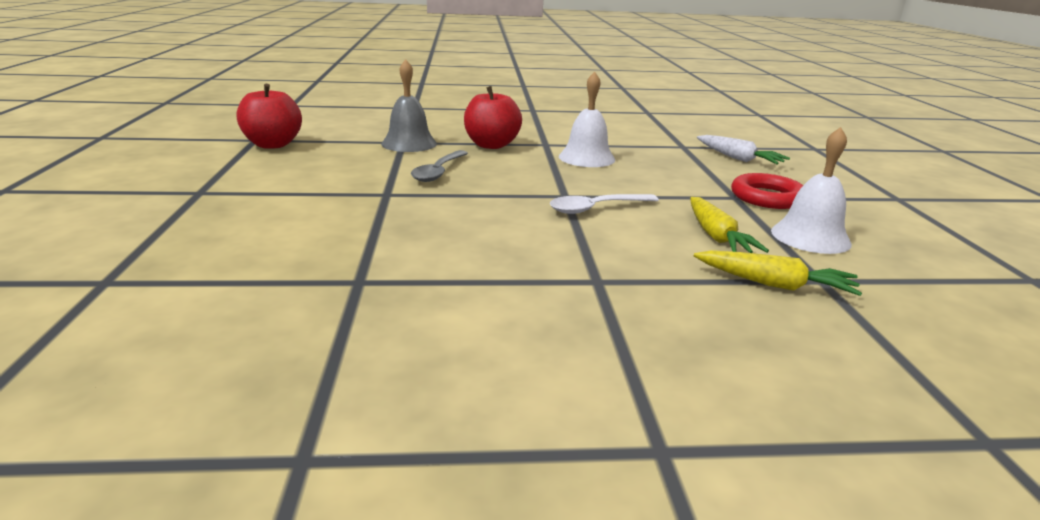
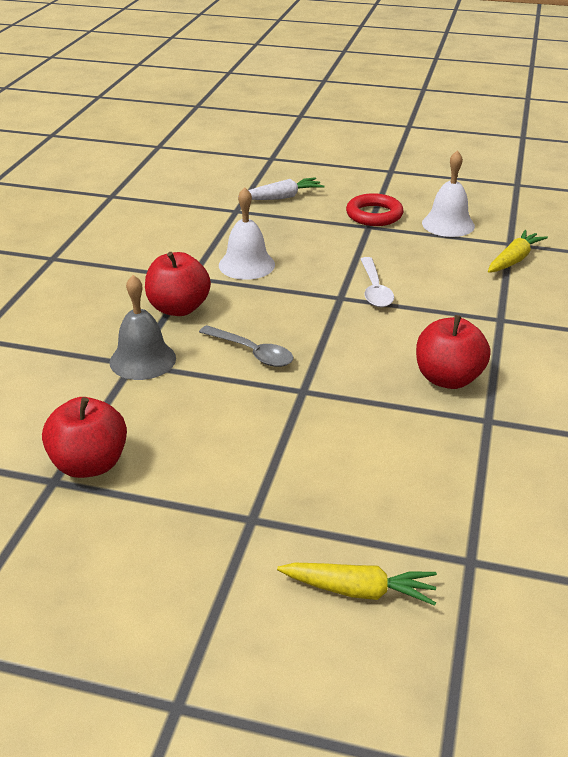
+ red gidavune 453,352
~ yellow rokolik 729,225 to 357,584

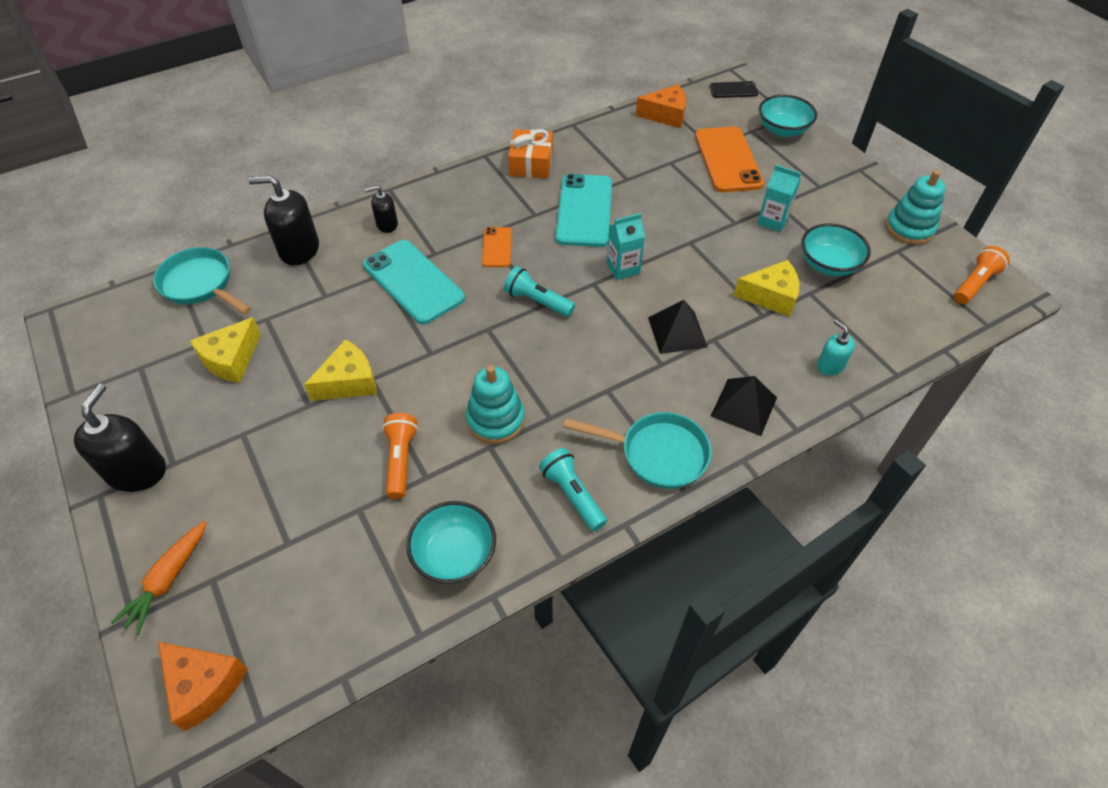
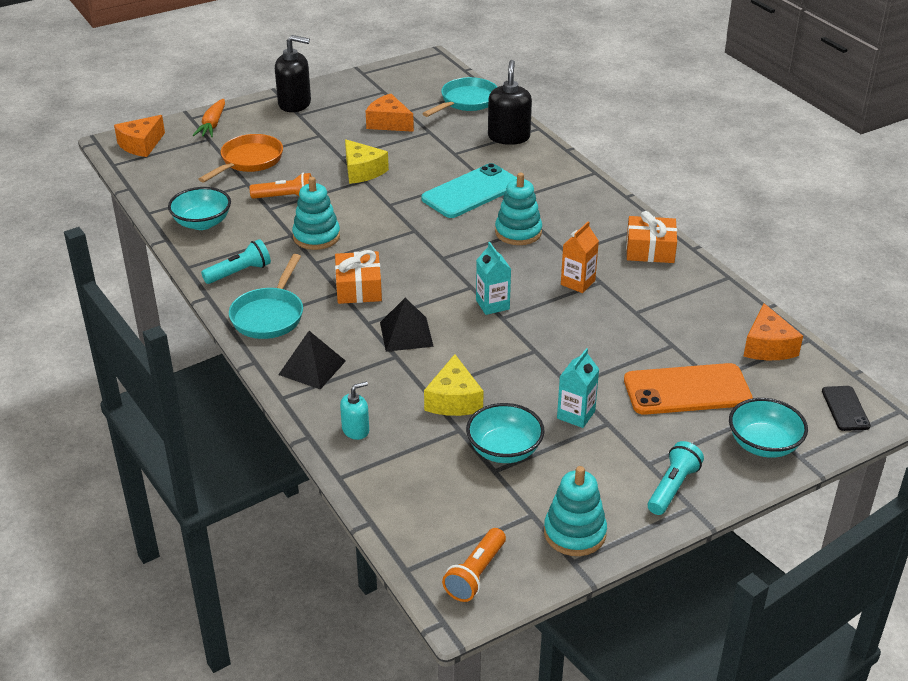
- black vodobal 381,209
+ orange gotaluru 240,158
+ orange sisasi 358,277
~ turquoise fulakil 539,291 to 676,478
~ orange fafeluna 497,247 to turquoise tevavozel 518,209
~ turquoise fafeluna 584,210 to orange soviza 580,257
~ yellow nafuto 225,350 to orange nafuto 390,113
~ orange rokolik 159,578 = 209,118 105 degrees counterclockwise
~ orange fulakil 982,275 = 474,565 75 degrees clockwise

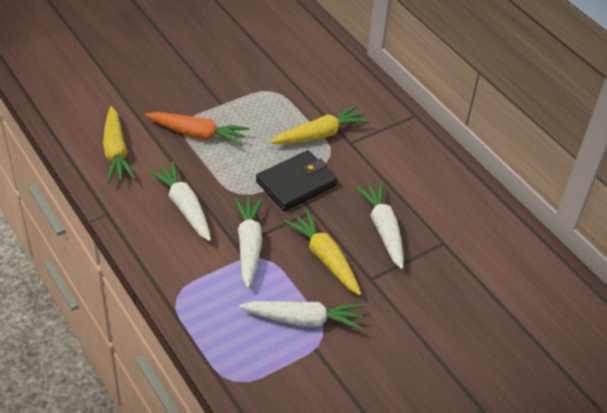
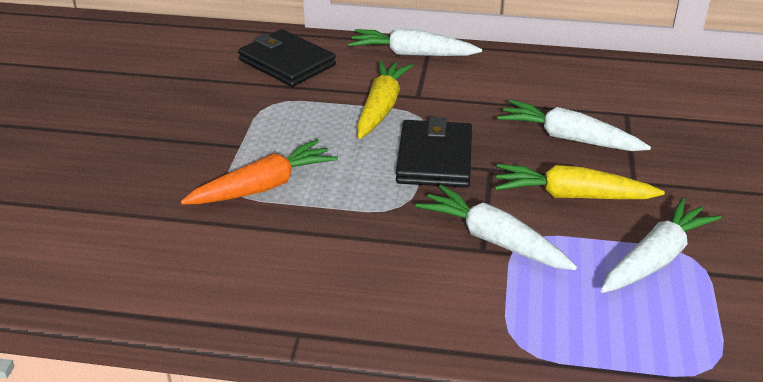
- yellow rokolik 119,144
+ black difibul 287,58
~ white rokolik 179,201 to 415,42

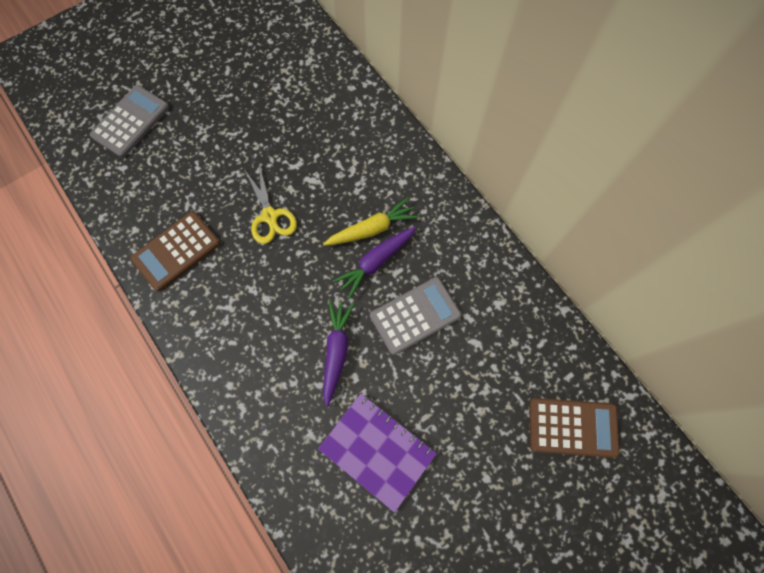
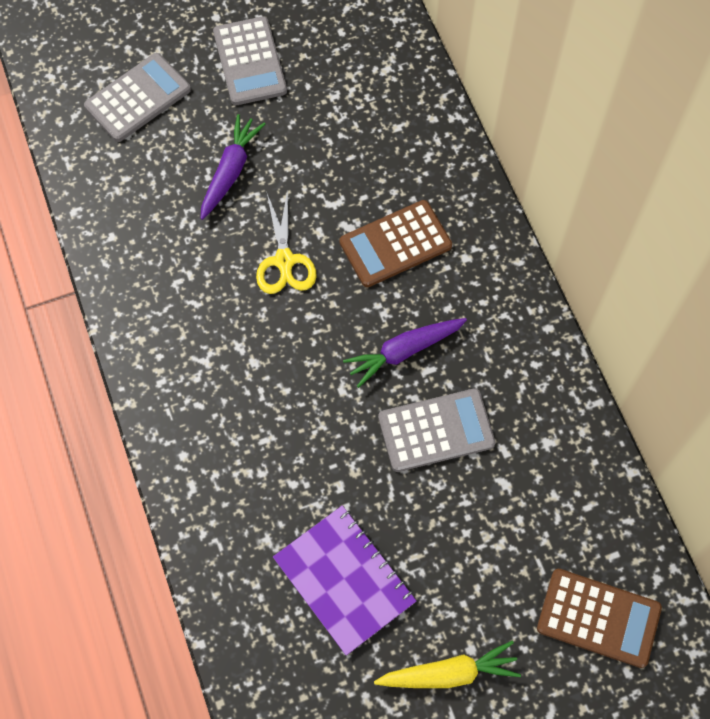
+ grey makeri 250,60
~ brown makeri 175,251 to 395,243
~ yellow rokolik 370,221 to 447,664
~ purple rokolik 338,354 to 232,167

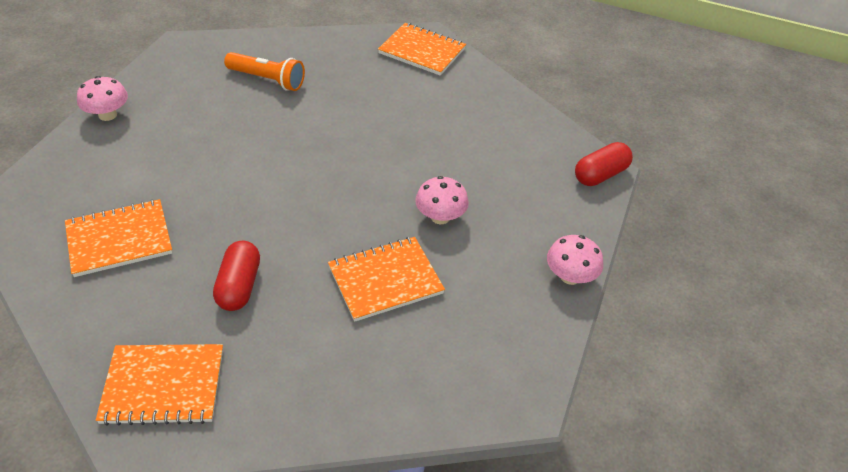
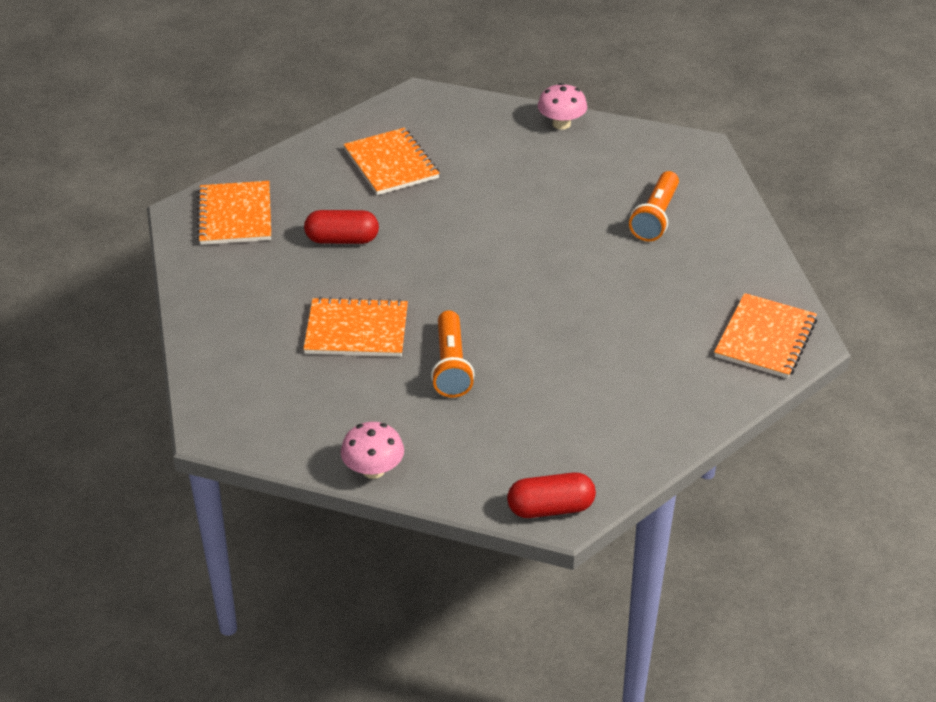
~ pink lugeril 442,200 to orange fulakil 453,354
~ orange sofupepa 386,279 = 355,327 60 degrees counterclockwise
~ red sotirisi 604,164 = 551,495 60 degrees counterclockwise

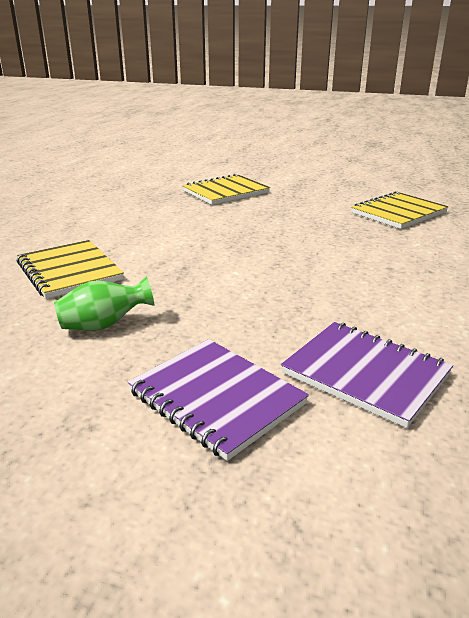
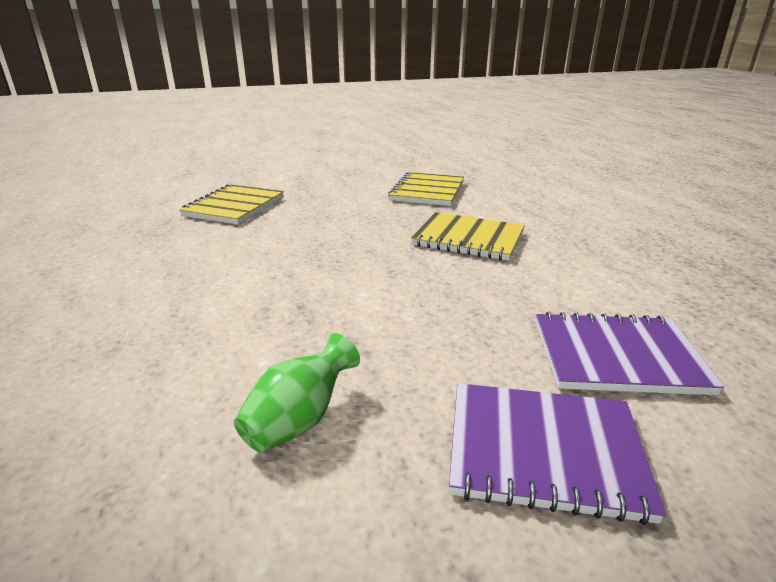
~ yellow sofupepa 70,269 to 468,236

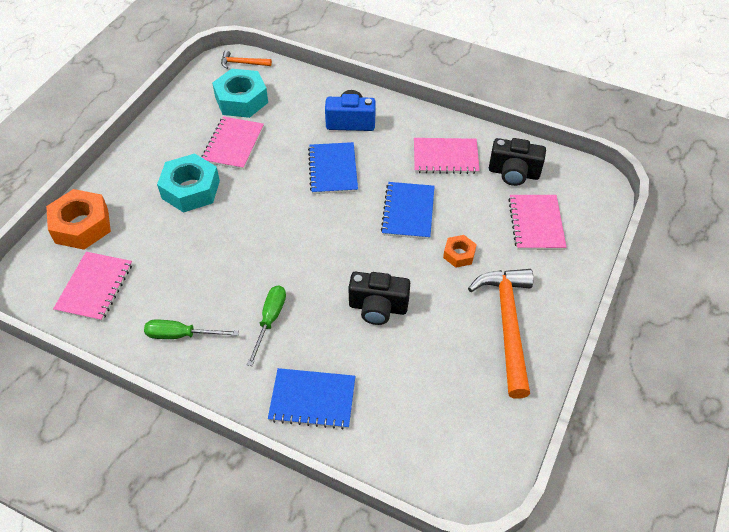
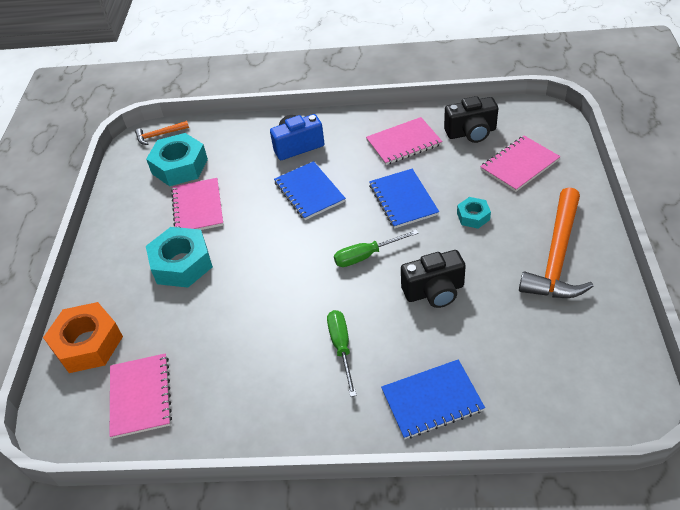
~ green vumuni 191,329 to 376,248
~ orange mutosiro 460,251 to turquoise mutosiro 474,213
~ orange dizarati 500,334 = 556,242 135 degrees counterclockwise
~ pink sofupepa 537,222 = 520,164 75 degrees clockwise

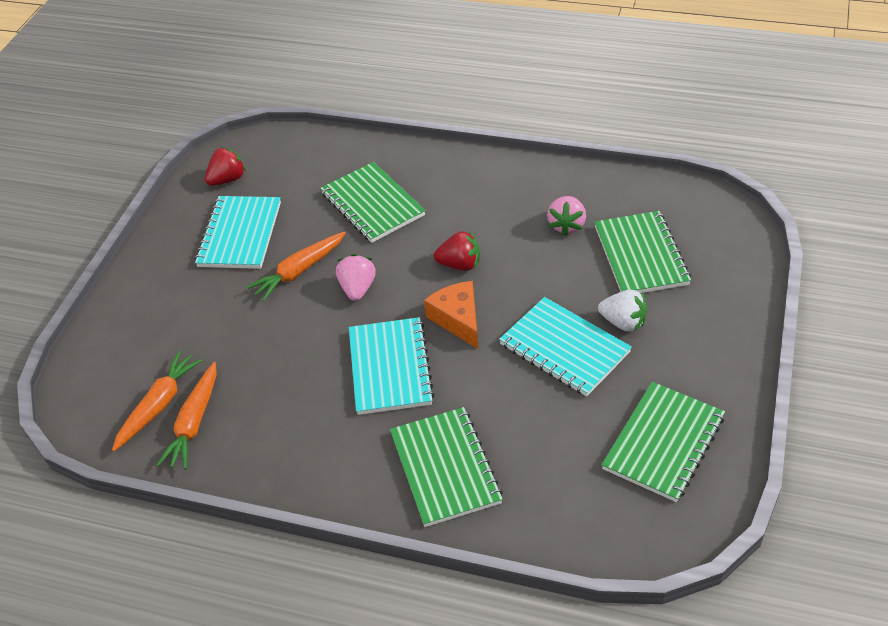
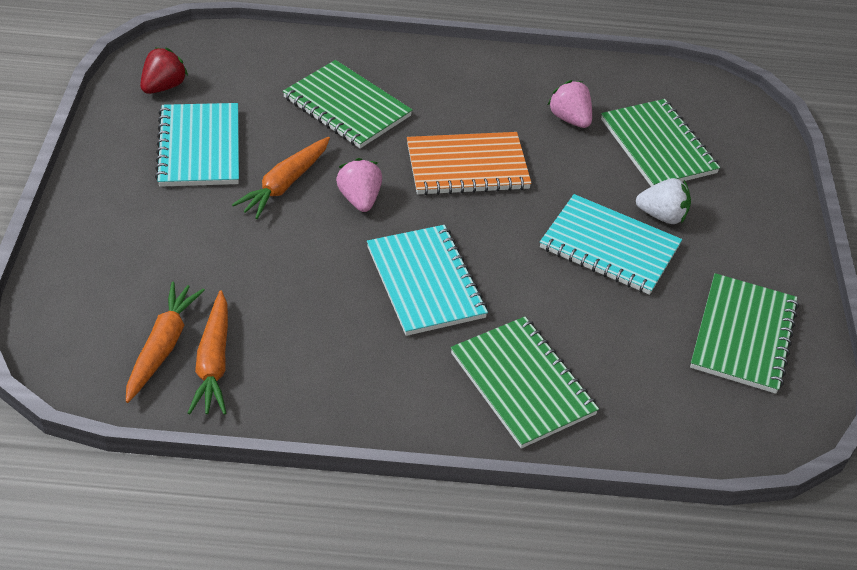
- orange nafuto 451,315
~ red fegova 457,251 to orange sofupepa 469,163
~ pink fegova 566,216 = 570,104 150 degrees clockwise

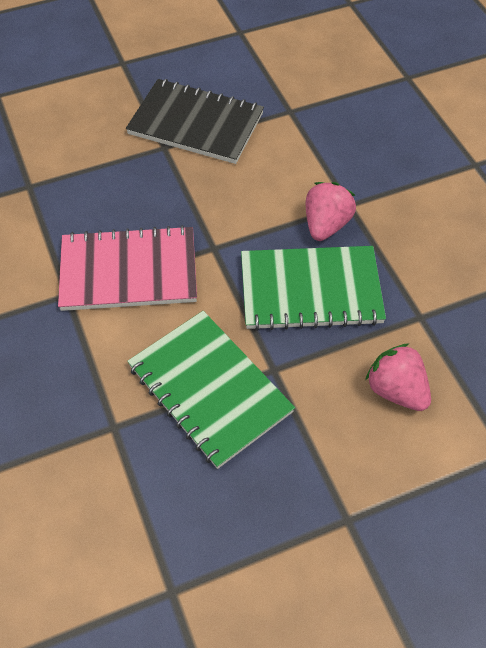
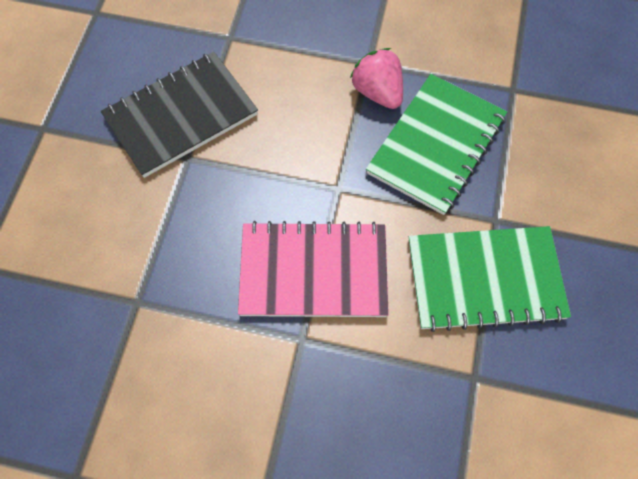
- pink fegova 398,377
~ pink sofupepa 127,268 = 313,269 60 degrees clockwise

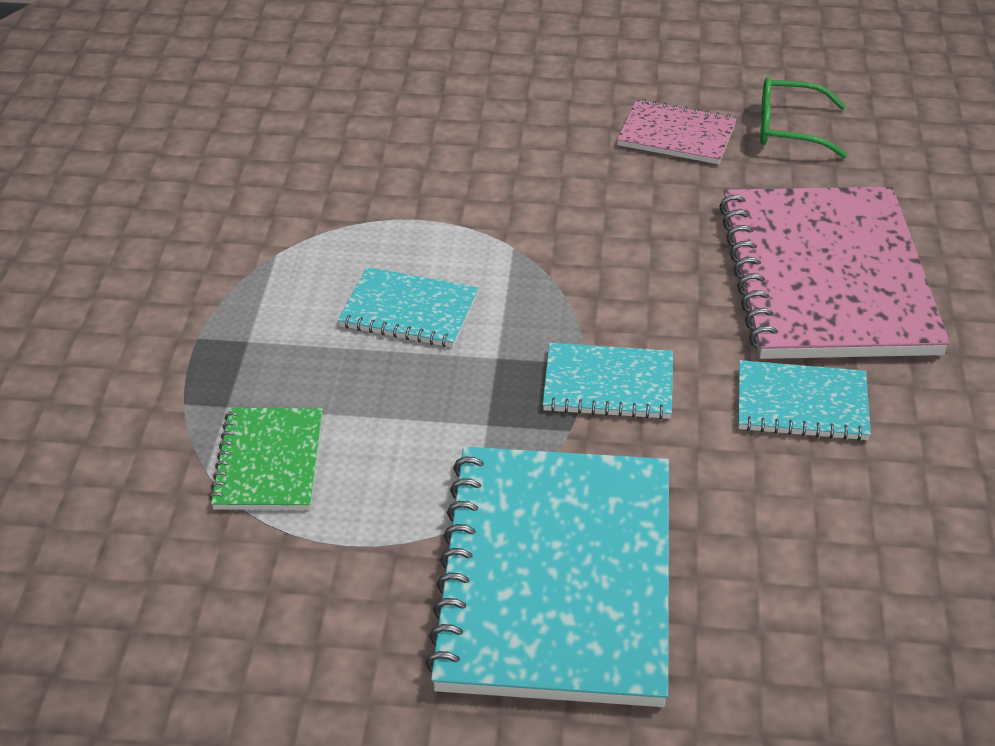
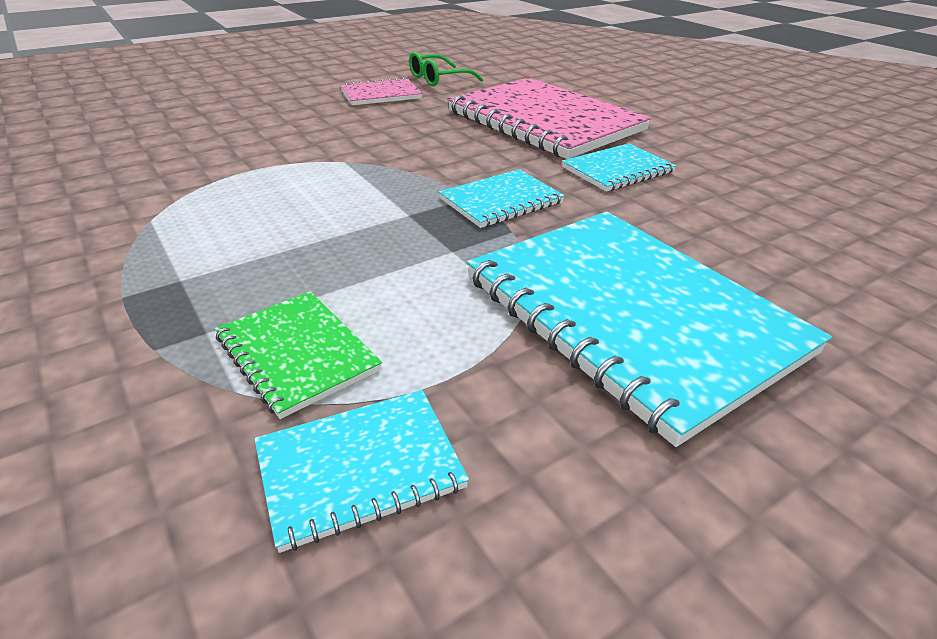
~ turquoise sofupepa 408,307 to 361,471

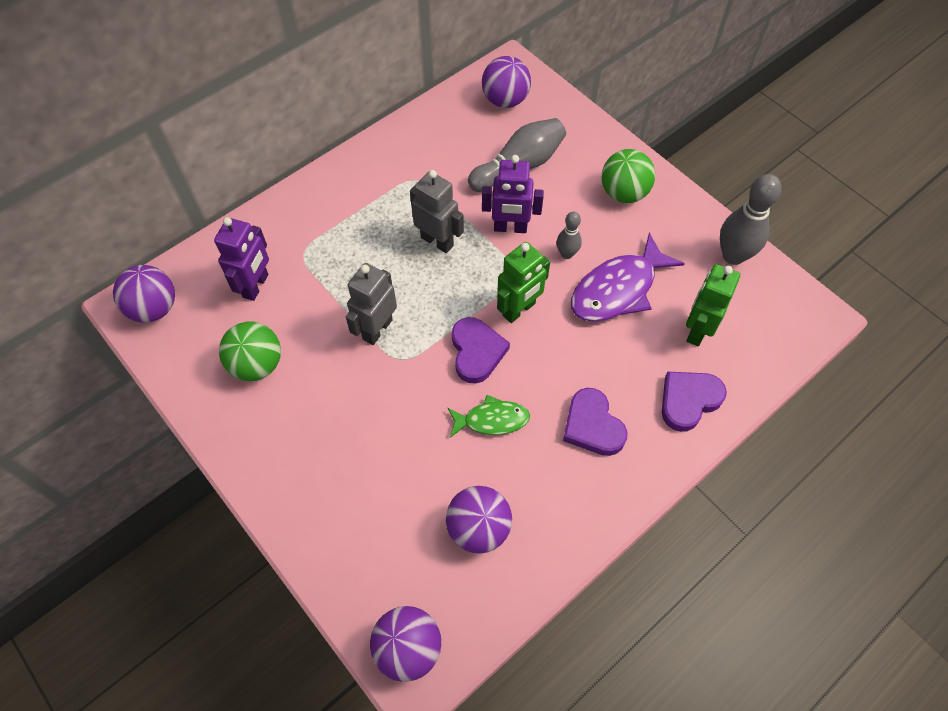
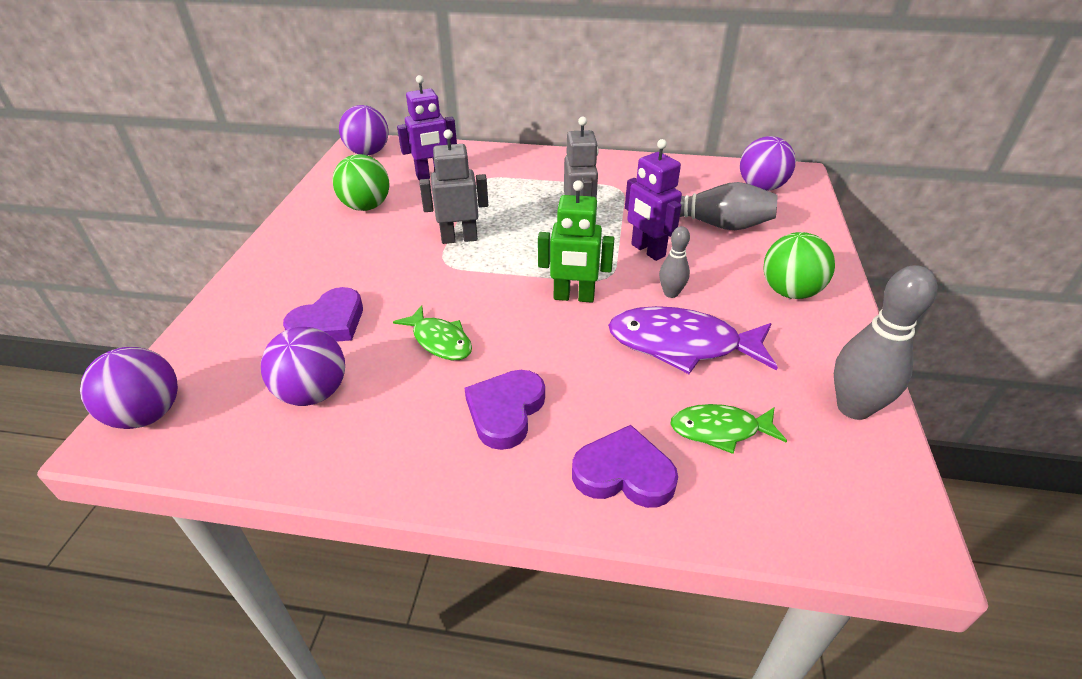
~ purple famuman 481,350 to 323,314
~ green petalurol 713,305 to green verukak 728,429

